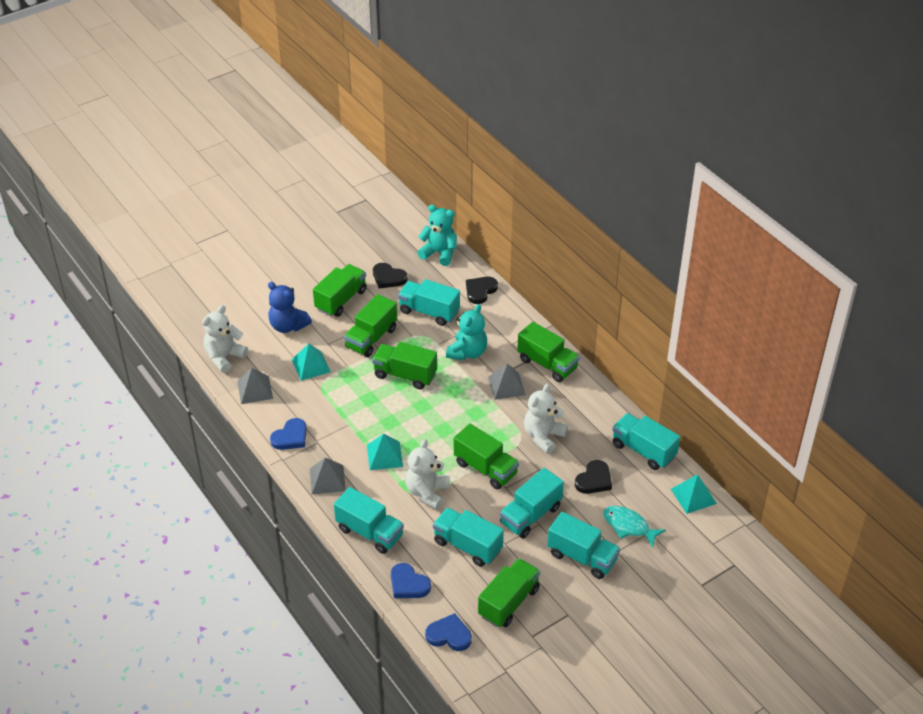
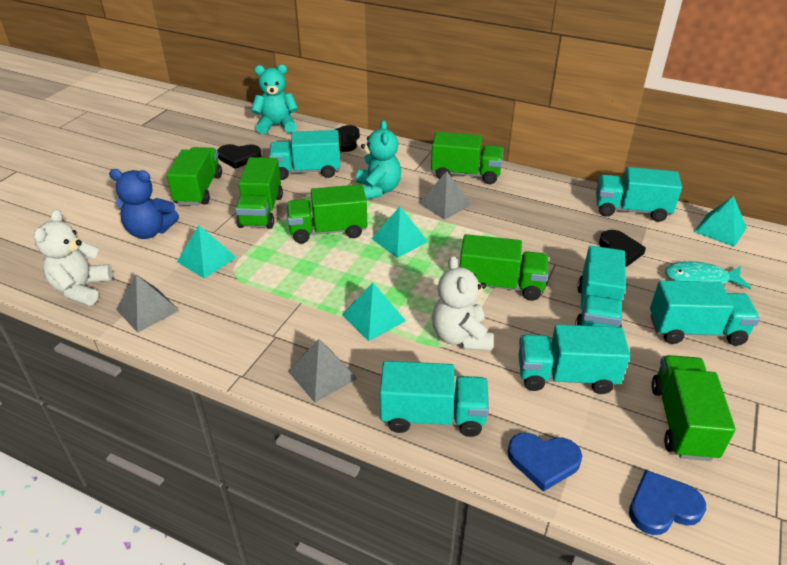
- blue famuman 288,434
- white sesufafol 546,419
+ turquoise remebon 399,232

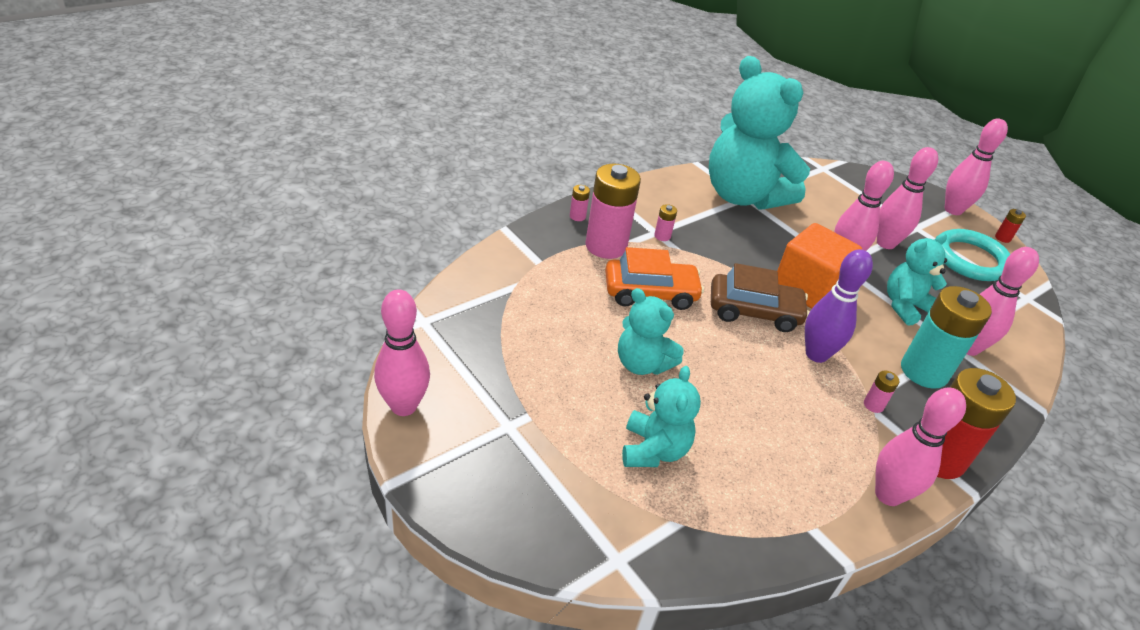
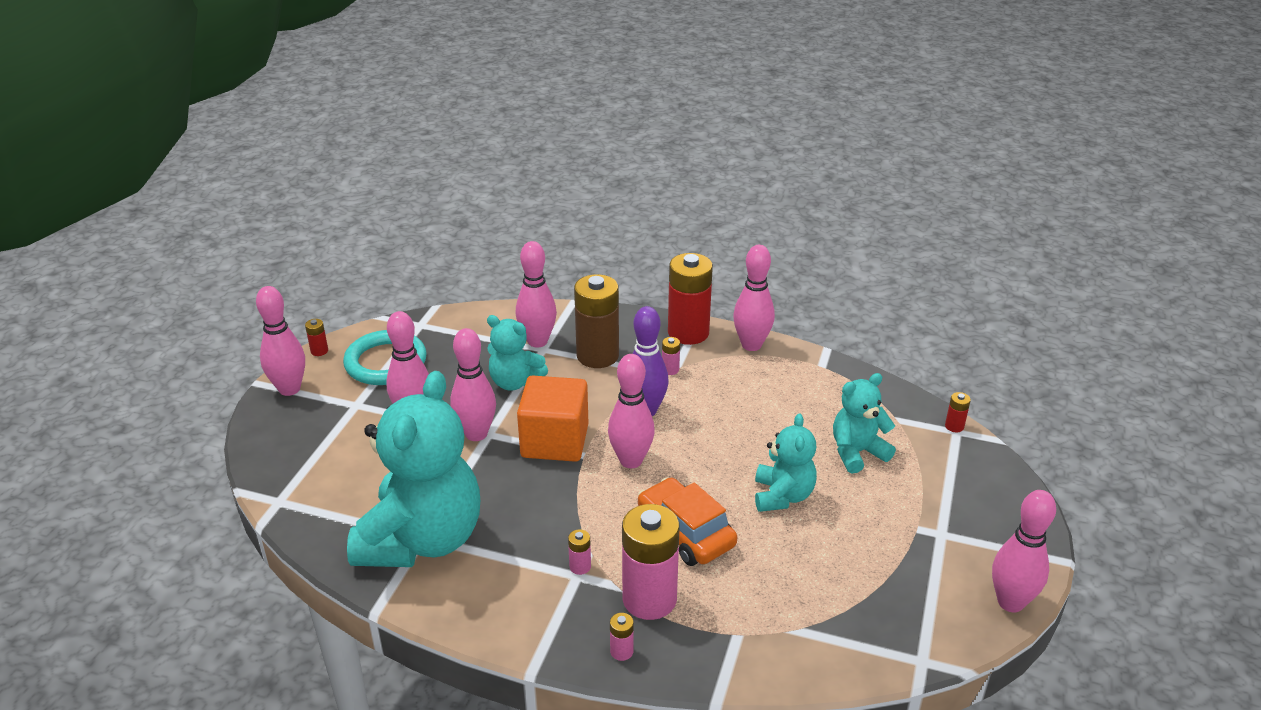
+ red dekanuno 958,412
~ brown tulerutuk 760,297 to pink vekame 631,411
~ turquoise dekanuno 946,337 to brown dekanuno 596,321

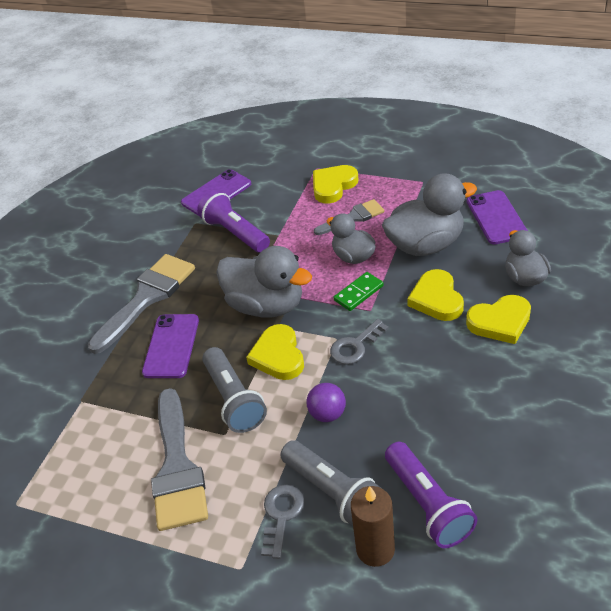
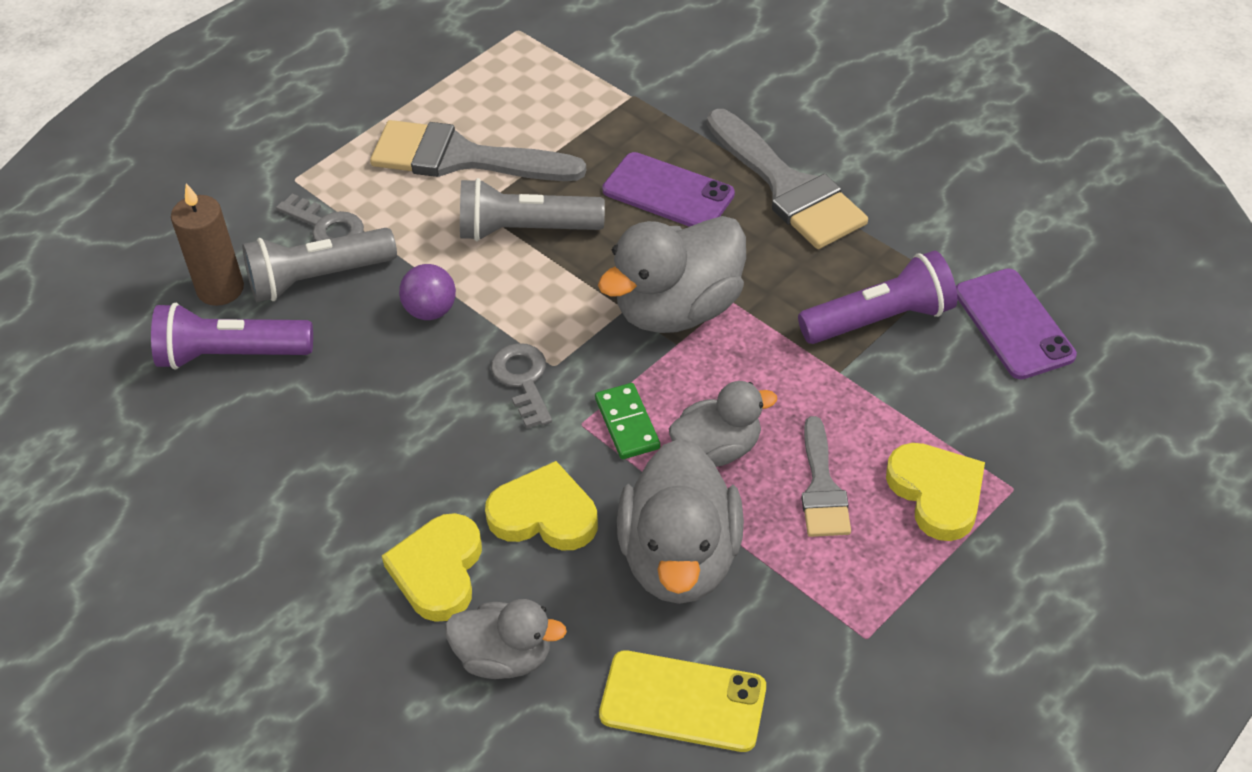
- yellow famuman 275,352
~ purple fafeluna 497,217 to yellow fafeluna 682,701

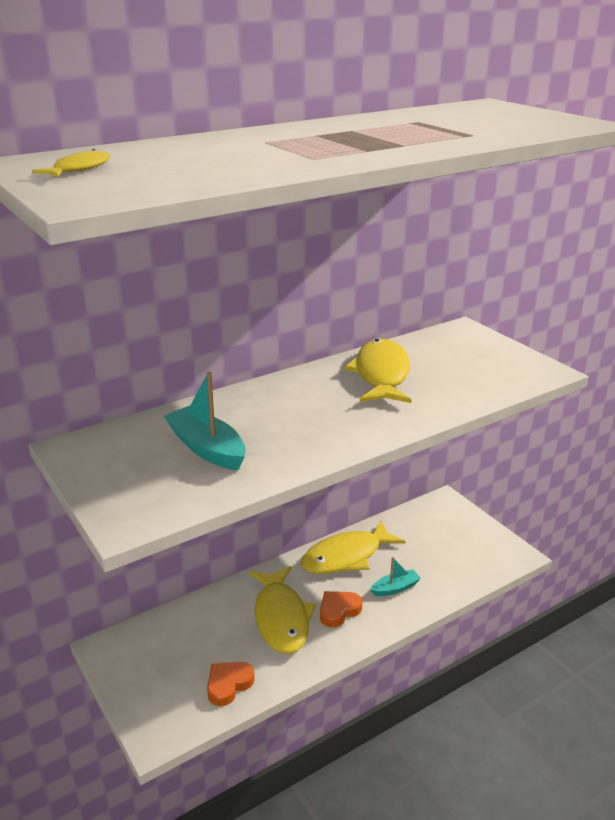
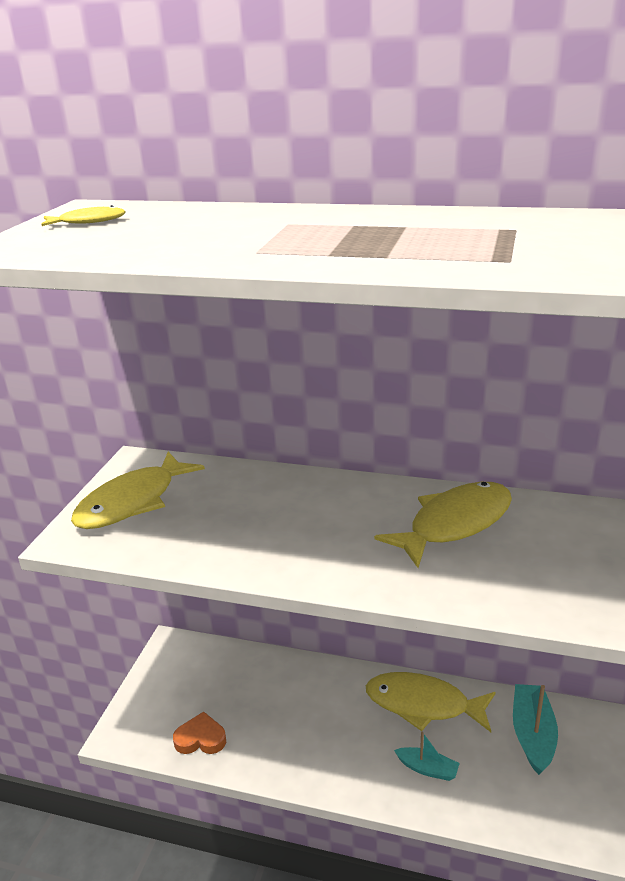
- orange famuman 341,609
~ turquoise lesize 205,421 to 535,729
~ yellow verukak 282,610 to 138,490

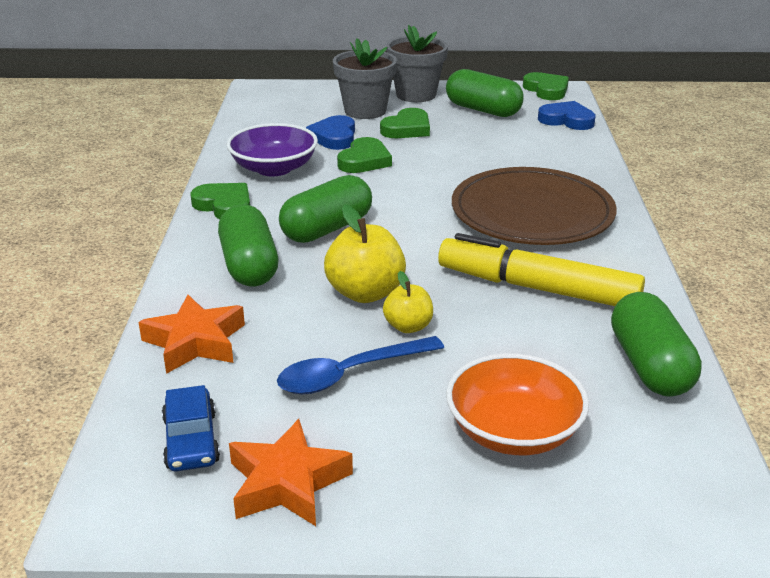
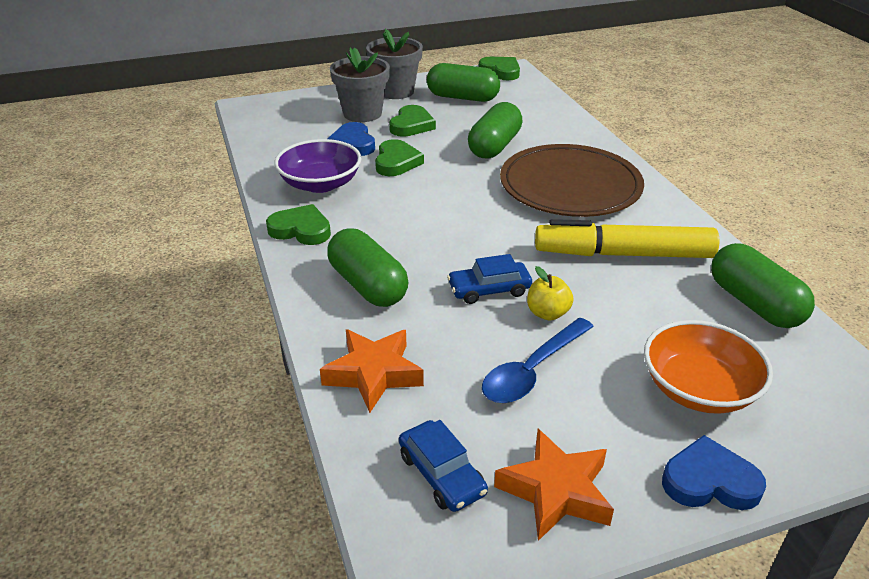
~ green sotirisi 325,209 to 495,130
~ blue famuman 567,115 to 714,472
~ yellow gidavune 365,254 to blue tulerutuk 489,279

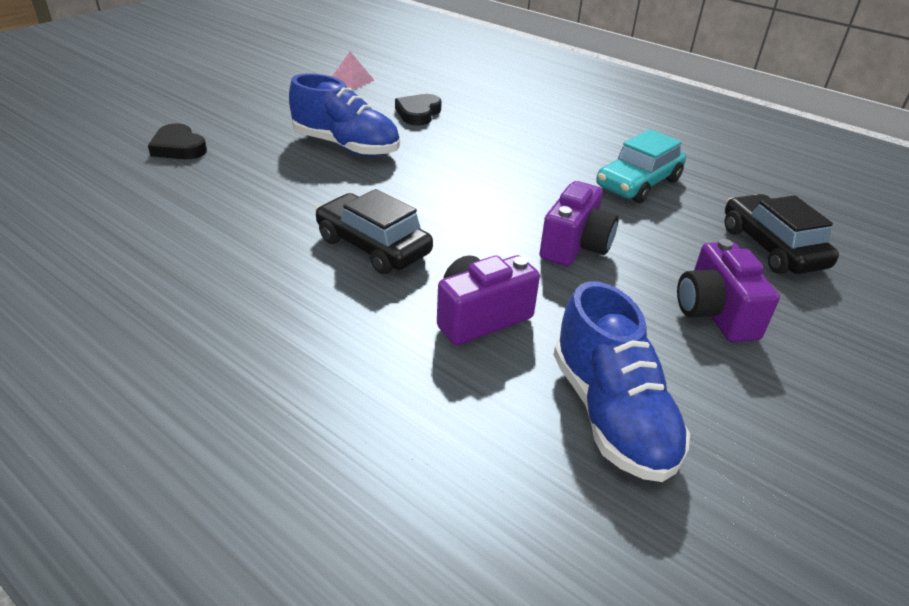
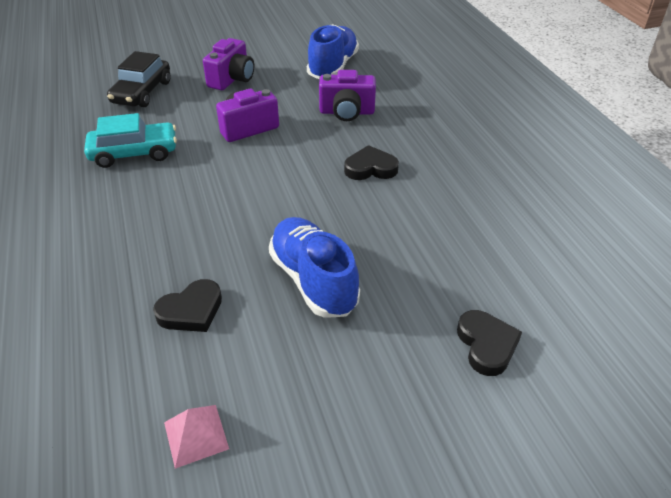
~ black tulerutuk 374,231 to black famuman 371,162

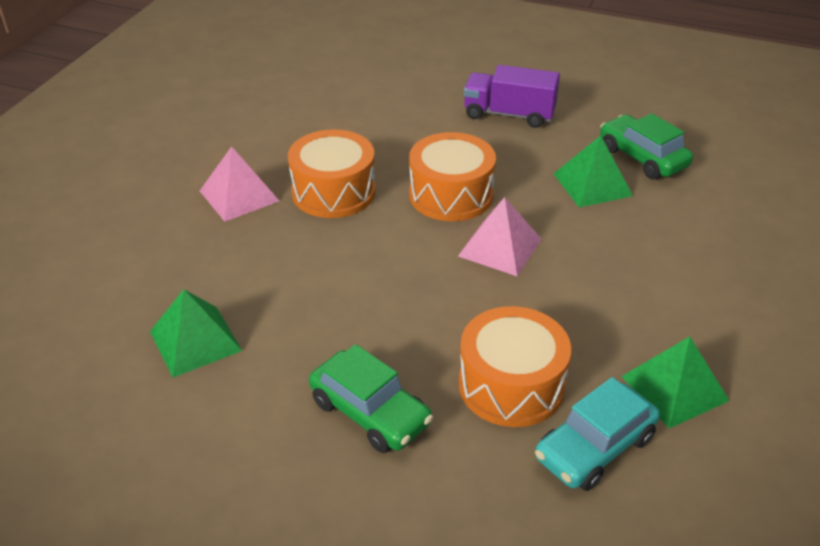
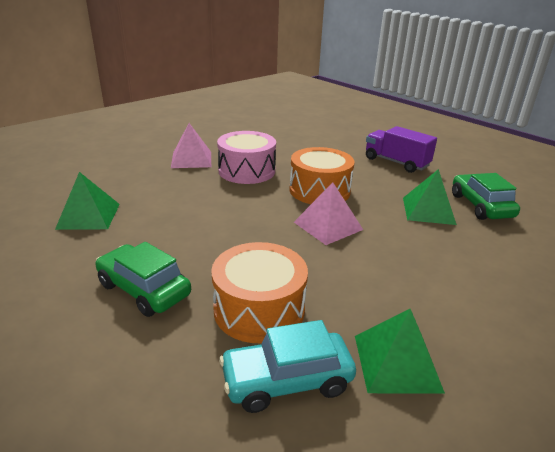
~ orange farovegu 332,173 to pink farovegu 246,157
~ green tulerutuk 371,398 = 143,279 150 degrees clockwise

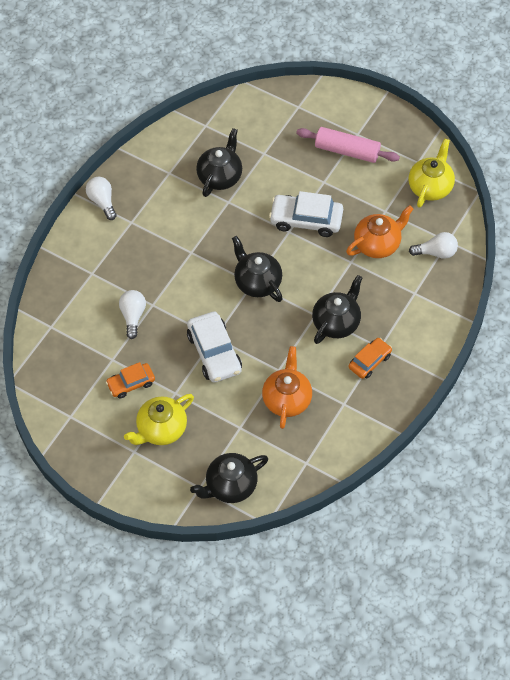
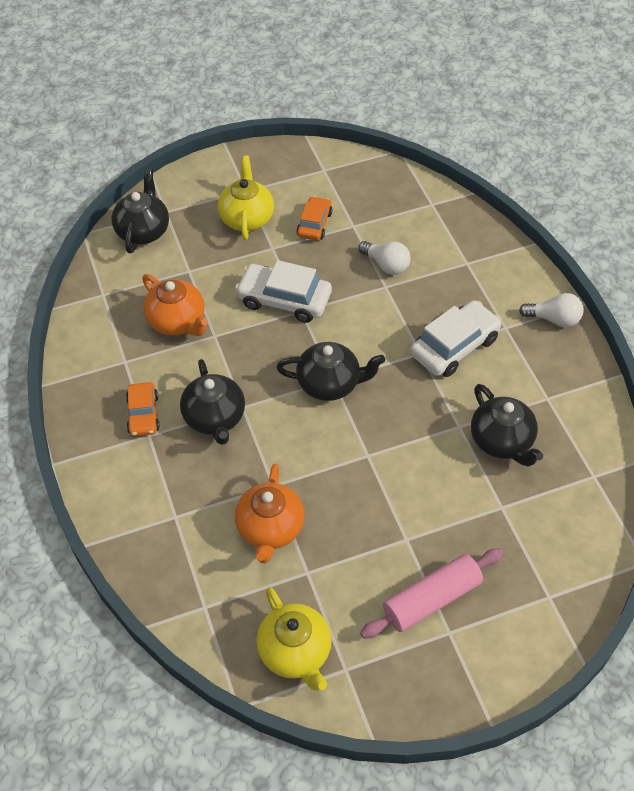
- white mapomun 433,245
~ white tulerutuk 306,214 to 455,338

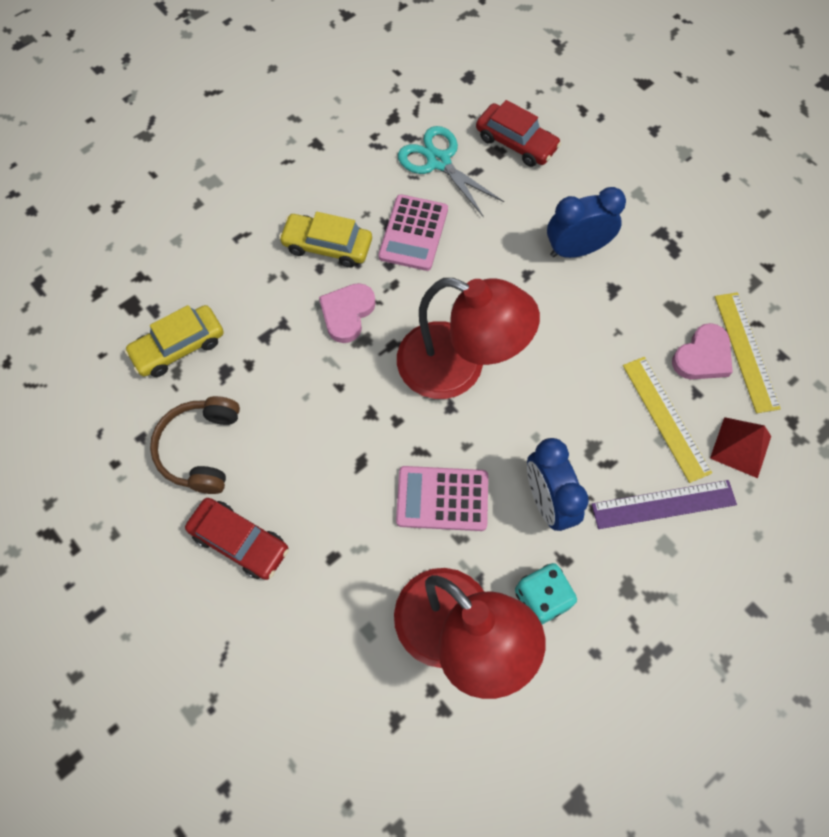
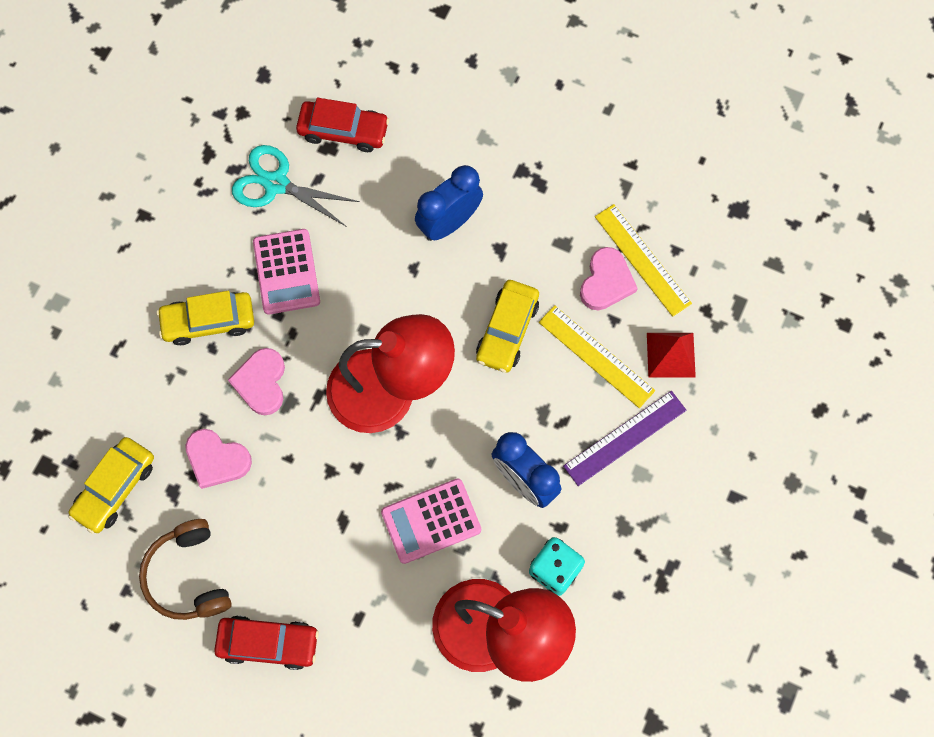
+ pink famuman 218,459
+ yellow tulerutuk 507,326

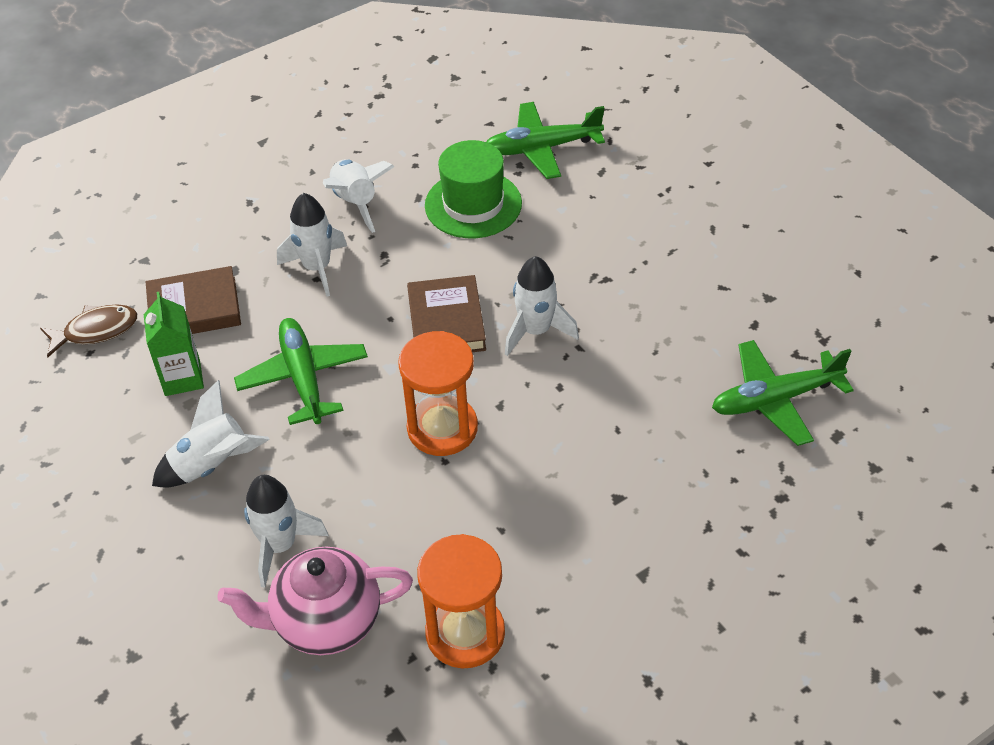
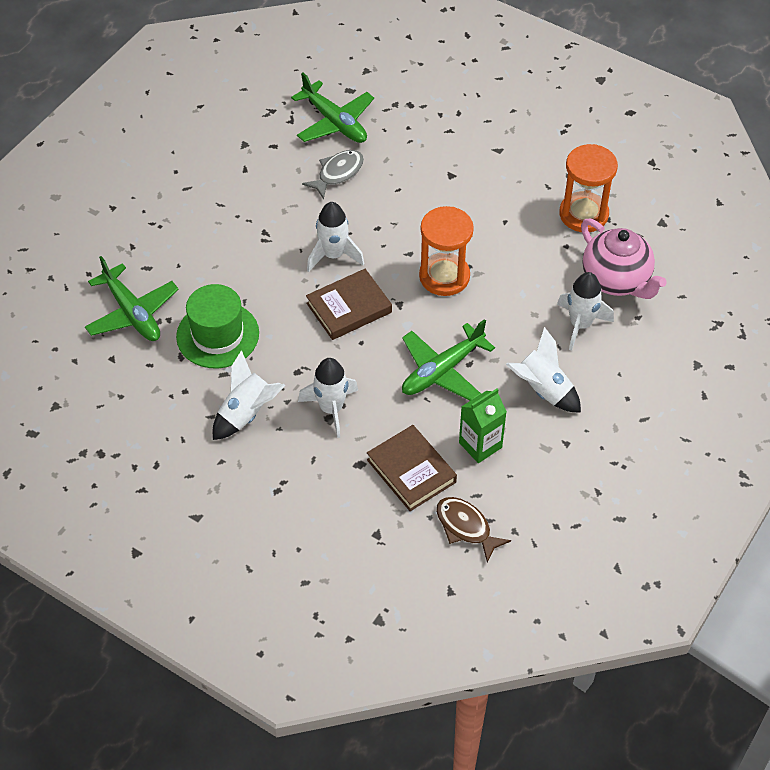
+ grey verukak 333,174

